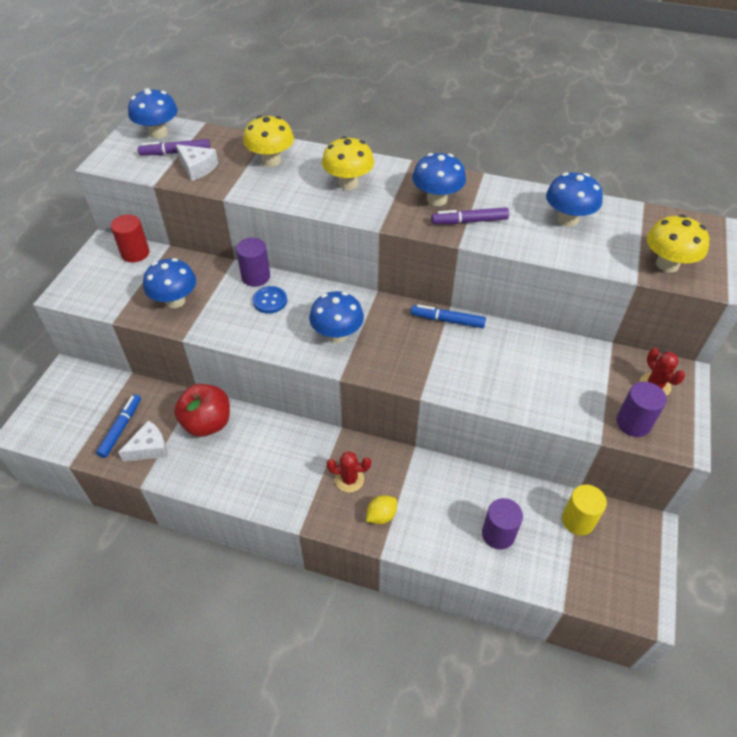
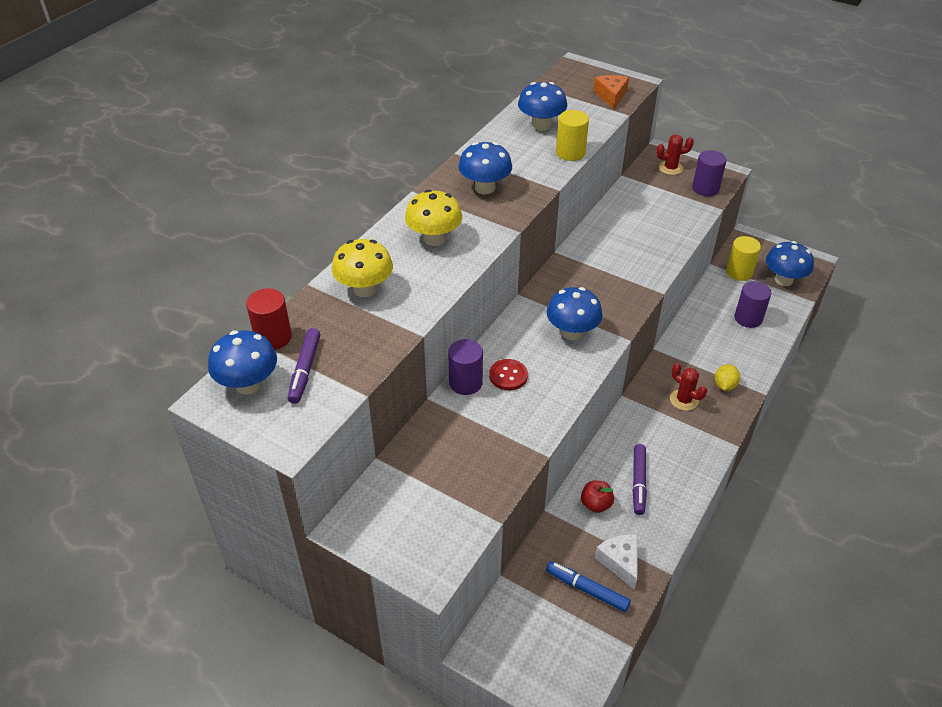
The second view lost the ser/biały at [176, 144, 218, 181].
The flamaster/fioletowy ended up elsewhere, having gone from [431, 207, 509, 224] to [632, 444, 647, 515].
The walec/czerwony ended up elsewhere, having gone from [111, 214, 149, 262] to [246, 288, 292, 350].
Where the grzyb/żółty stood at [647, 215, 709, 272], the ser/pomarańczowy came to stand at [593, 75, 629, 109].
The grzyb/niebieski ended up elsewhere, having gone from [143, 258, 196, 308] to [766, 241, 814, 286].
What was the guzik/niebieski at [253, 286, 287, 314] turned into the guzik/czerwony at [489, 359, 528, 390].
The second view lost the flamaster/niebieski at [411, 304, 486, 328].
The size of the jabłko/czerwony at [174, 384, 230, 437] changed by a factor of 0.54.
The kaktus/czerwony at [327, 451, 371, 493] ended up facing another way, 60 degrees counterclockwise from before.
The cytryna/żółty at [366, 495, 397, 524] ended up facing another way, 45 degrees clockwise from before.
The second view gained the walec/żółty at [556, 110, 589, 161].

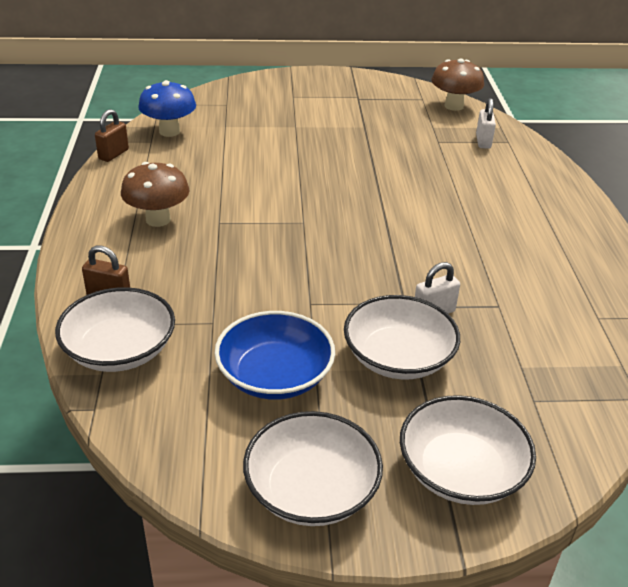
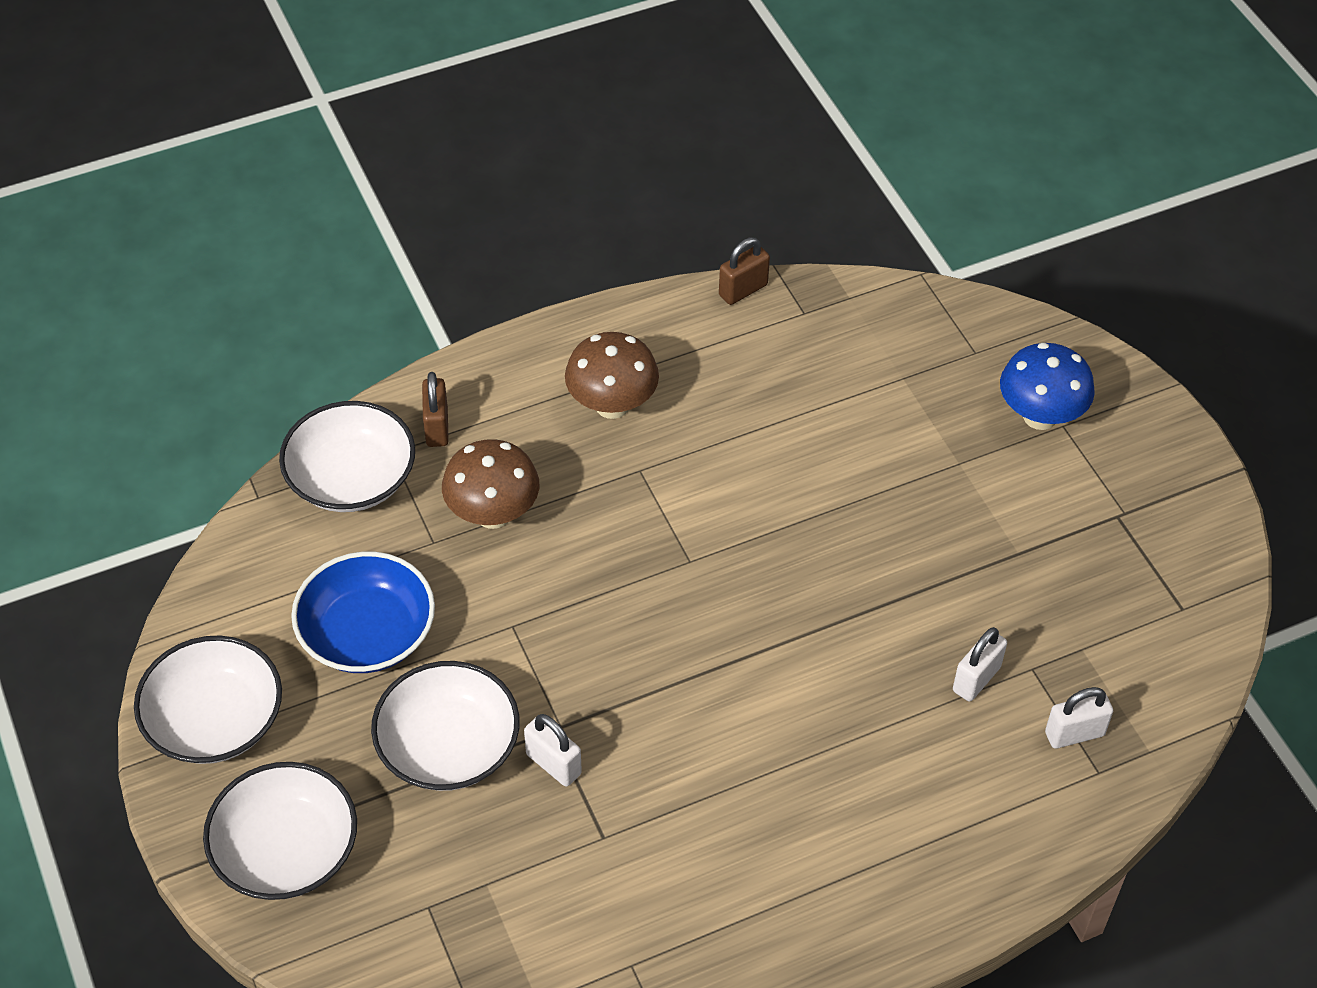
The grzyb/brązowy ended up elsewhere, having gone from [431, 58, 484, 111] to [442, 439, 539, 529].
The grzyb/niebieski ended up elsewhere, having gone from [138, 80, 196, 137] to [1000, 343, 1095, 430].
The kłódka/brązowy at [95, 109, 129, 162] ended up facing another way, 45 degrees counterclockwise from before.
The second view gained the kłódka/biały at [953, 627, 1007, 701].

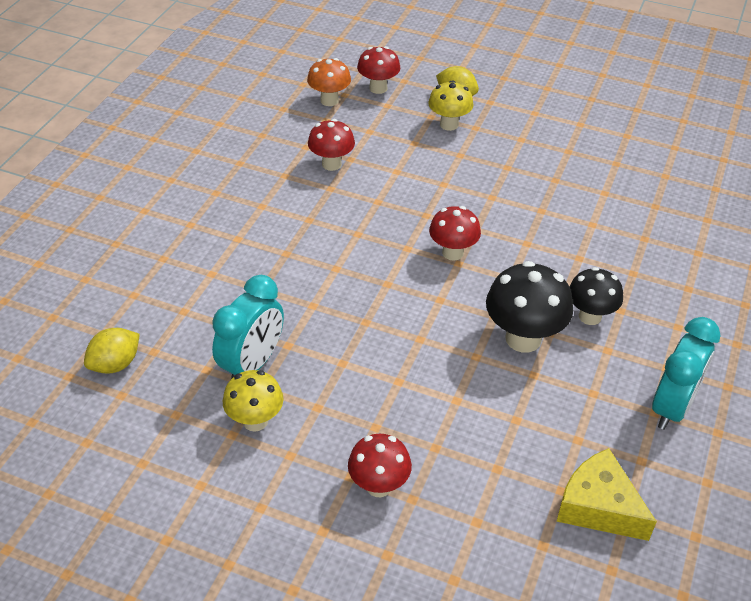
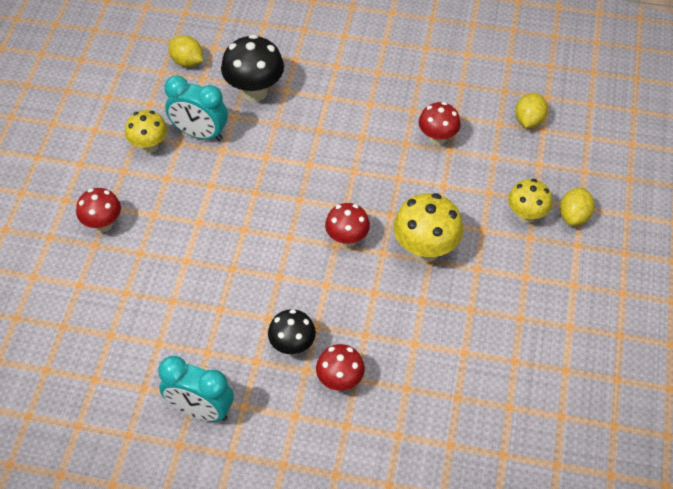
The grzyb/czerwony ended up elsewhere, having gone from [357, 46, 400, 94] to [316, 344, 365, 391].
Where the grzyb/pomarańczowy stood at [307, 58, 351, 106], the cytryna/żółty came to stand at [515, 93, 548, 128].
The grzyb/czarny ended up elsewhere, having gone from [486, 261, 573, 353] to [221, 34, 284, 102].
The second view lost the ser/żółty at [557, 448, 657, 541].
The second view gained the grzyb/żółty at [393, 193, 463, 262].

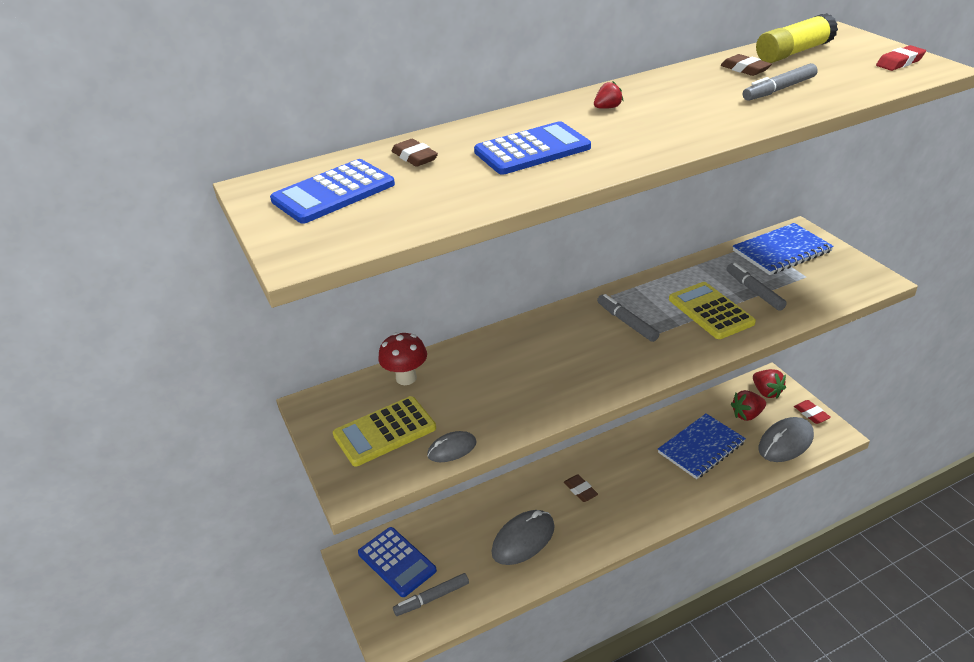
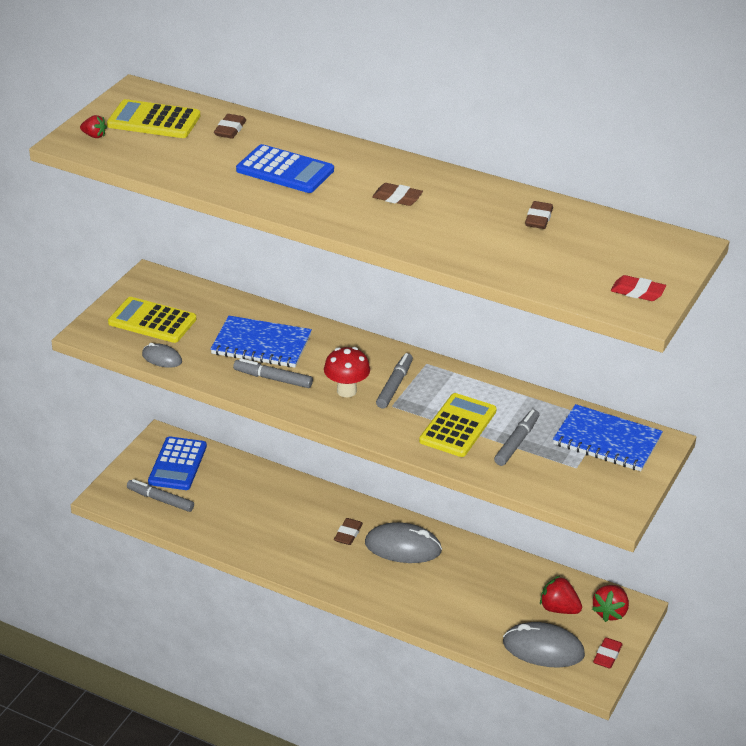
The second view lost the klej w sztyfcie/żółty at [756, 13, 838, 63].
The flamaster/szary ended up elsewhere, having gone from [743, 63, 818, 101] to [233, 358, 313, 388].
The truskawka/czerwony ended up elsewhere, having gone from [594, 81, 623, 109] to [80, 115, 107, 138].
What was the kalkulator/niebieski at [270, 159, 395, 224] turned into the kalkulator/żółty at [107, 99, 200, 138].
The grzyb/czerwony ended up elsewhere, having gone from [378, 332, 427, 385] to [324, 347, 370, 397].
The zeszyt/niebieski ended up elsewhere, having gone from [658, 414, 746, 479] to [211, 316, 312, 368].
The myszka/szary ended up elsewhere, having gone from [491, 510, 555, 565] to [365, 522, 442, 563].
The second view gained the gumka do mazania/brązowy at [372, 183, 423, 206].

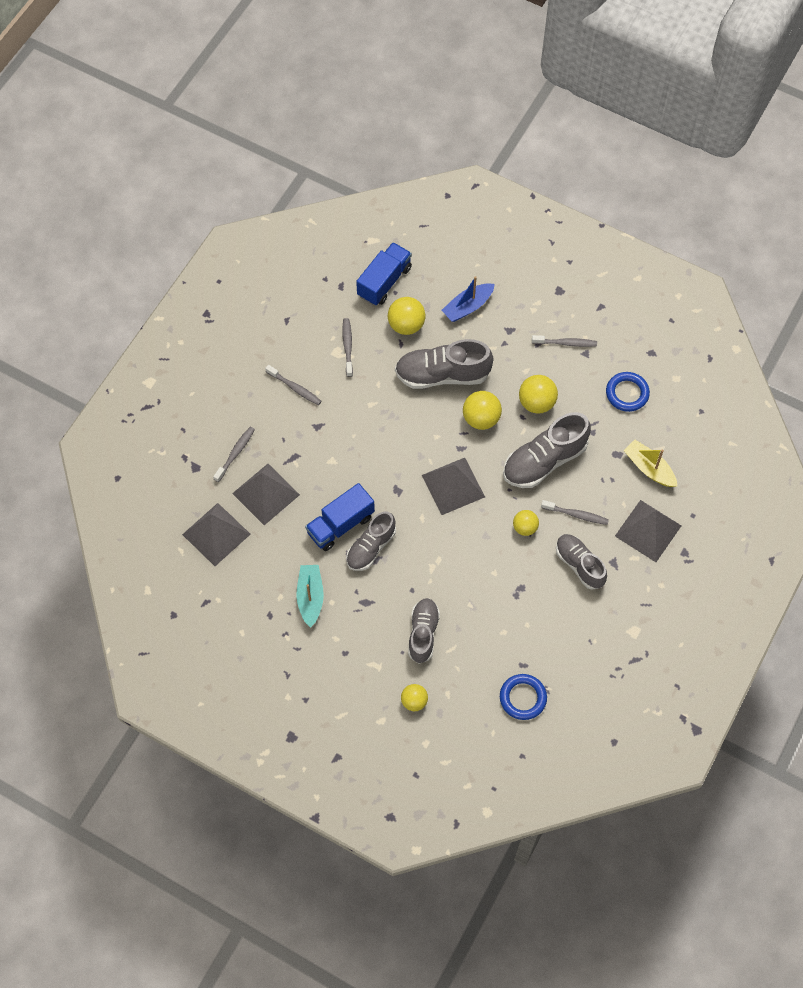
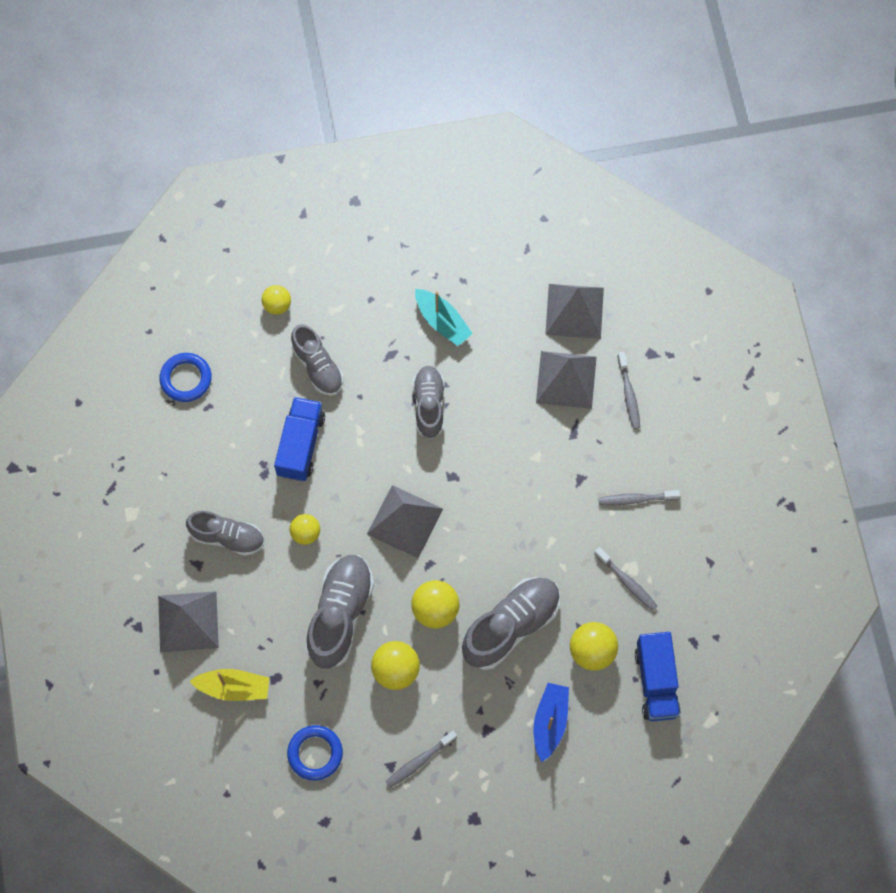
The ciężarówka/niebieski ended up elsewhere, having gone from [305, 483, 375, 551] to [274, 397, 325, 481].
The second view lost the szczoteczka do zębów/szary at [541, 500, 609, 525].

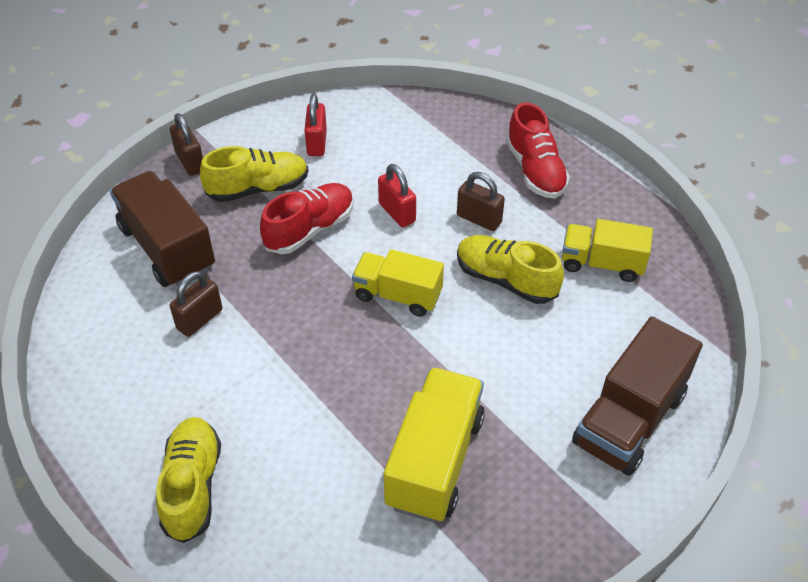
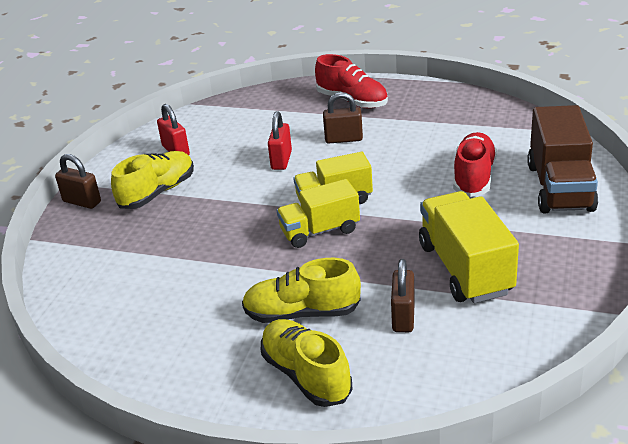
The kłódka/czerwony at [378, 164, 416, 227] ended up facing another way, 75 degrees clockwise from before.
The second view lost the ciężarówka/brązowy at [110, 171, 215, 287].
The but/czerwony ended up elsewhere, having gone from [260, 183, 354, 254] to [453, 132, 497, 197].
The ciężarówka/żółty ended up elsewhere, having gone from [562, 219, 653, 282] to [277, 179, 360, 248].
The but/żółty ended up elsewhere, having gone from [457, 235, 564, 304] to [242, 258, 361, 323].
The kłódka/brązowy ended up elsewhere, having gone from [170, 271, 222, 337] to [391, 259, 415, 332].

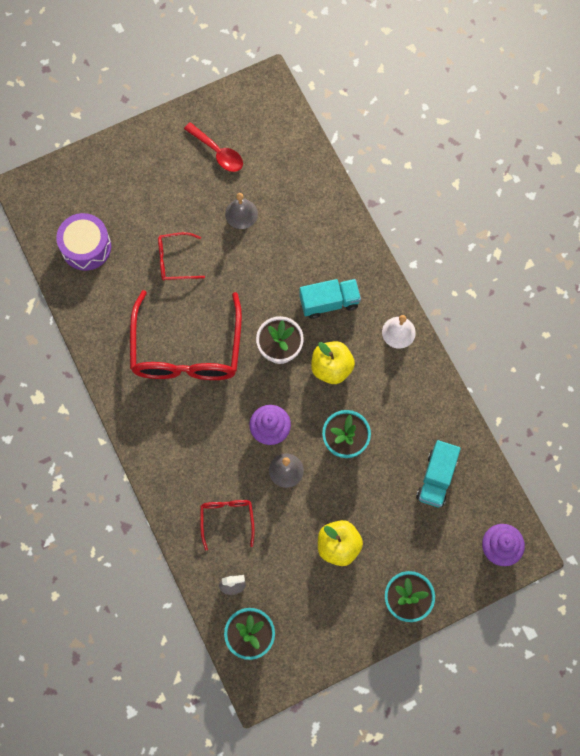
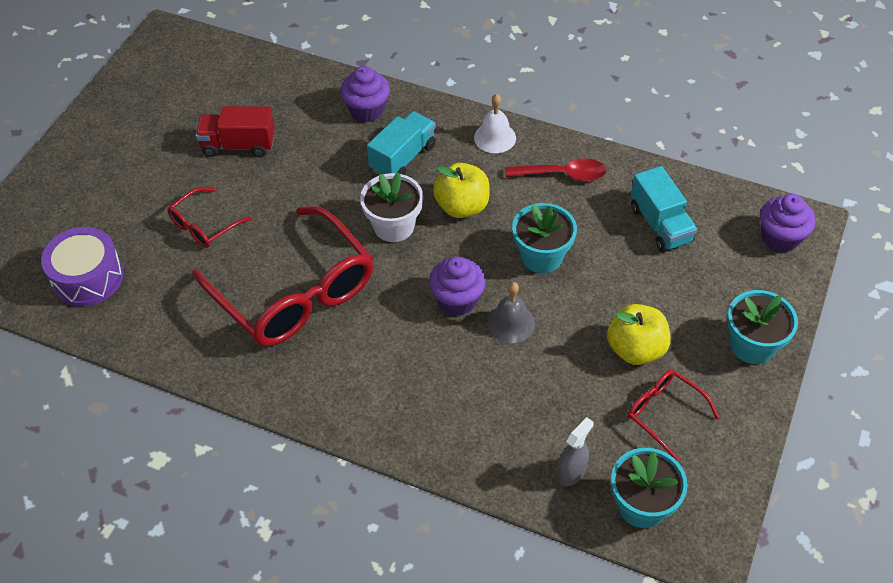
The łyżka/czerwony ended up elsewhere, having gone from [184, 122, 243, 172] to [505, 158, 606, 181].
Where the dzwonek/szary stood at [225, 193, 258, 229], the ciężarówka/czerwony came to stand at [196, 106, 275, 157].
The okulary/czerwony ended up elsewhere, having gone from [200, 500, 255, 551] to [628, 370, 720, 461].
The second view gained the muffinka/fioletowy at [340, 66, 390, 122].

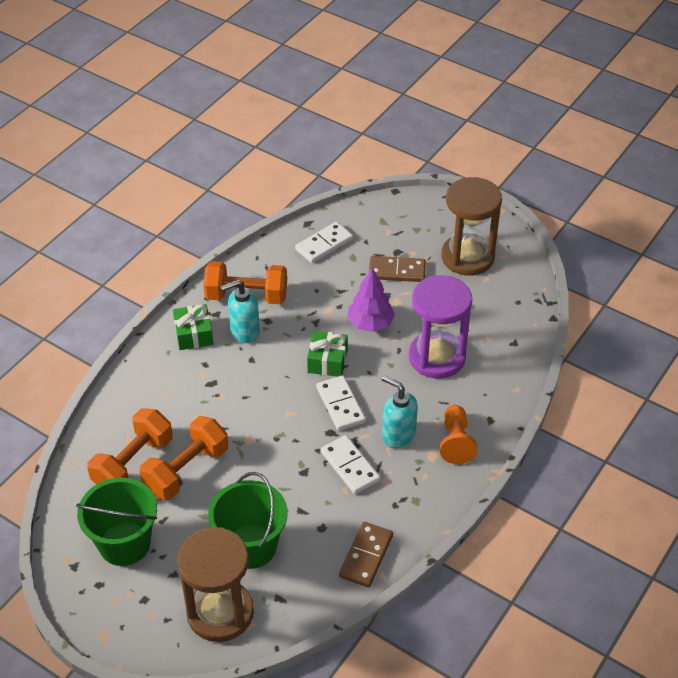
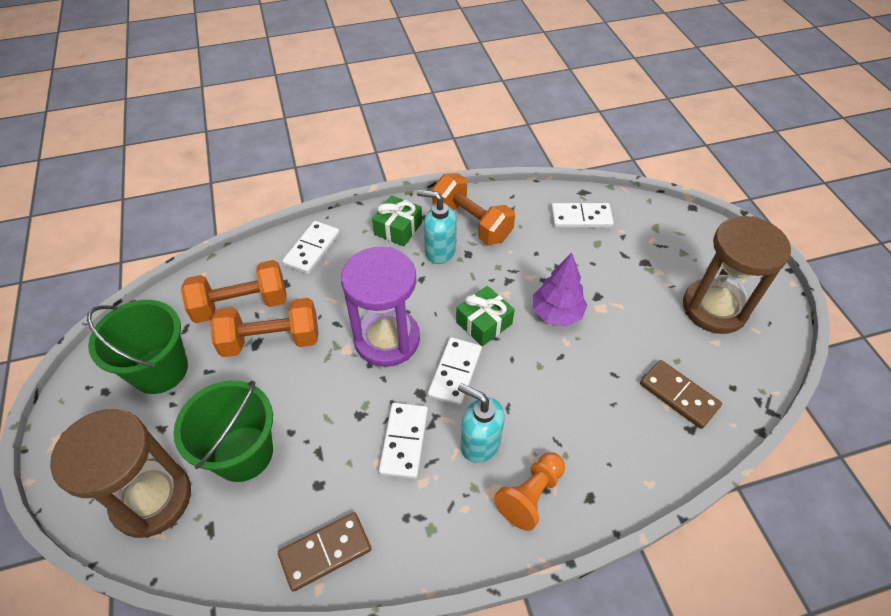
The kostka domina/brązowy ended up elsewhere, having gone from [369, 256, 426, 282] to [640, 360, 722, 429].
The klepsydra/fioletowy ended up elsewhere, having gone from [409, 275, 472, 378] to [341, 247, 420, 367].
The dozownik mydła/turkusowy at [382, 375, 418, 448] ended up facing another way, 45 degrees counterclockwise from before.
The second view gained the kostka domina/biały at [282, 221, 340, 274].

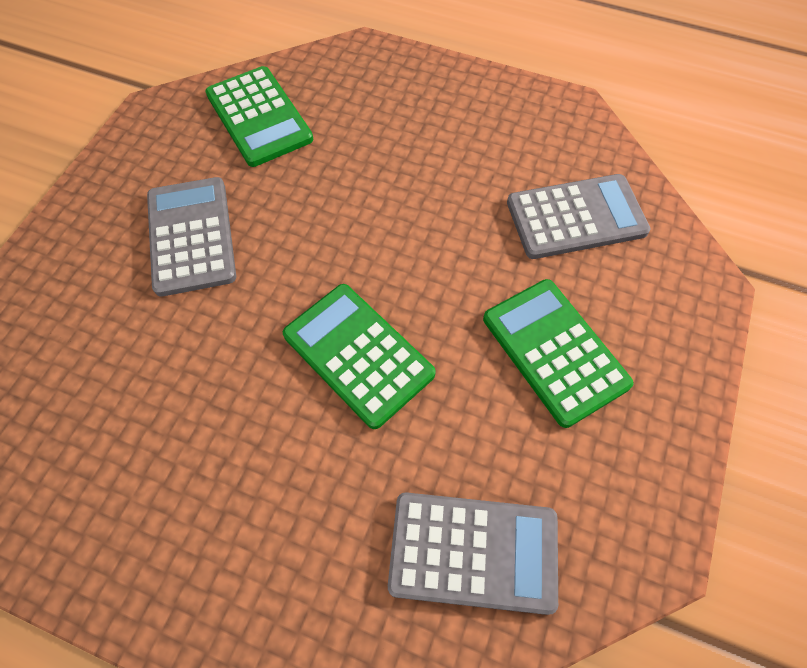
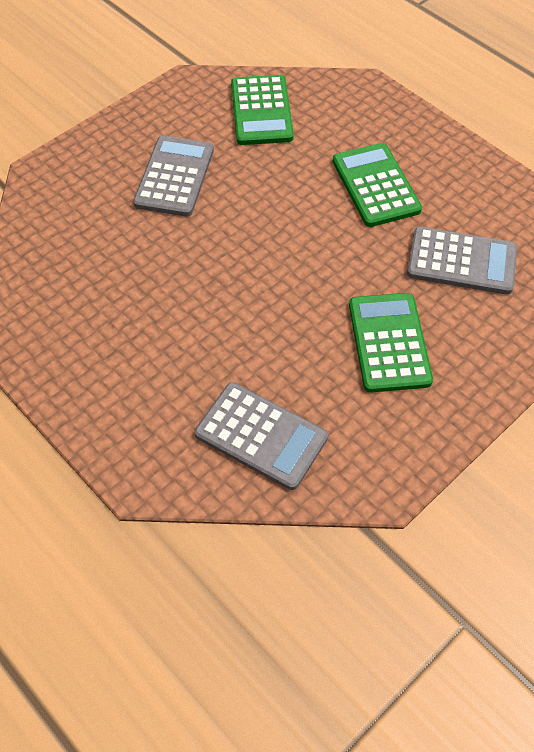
The kalkulator/zielony ended up elsewhere, having gone from [283, 284, 436, 429] to [333, 143, 422, 227].

